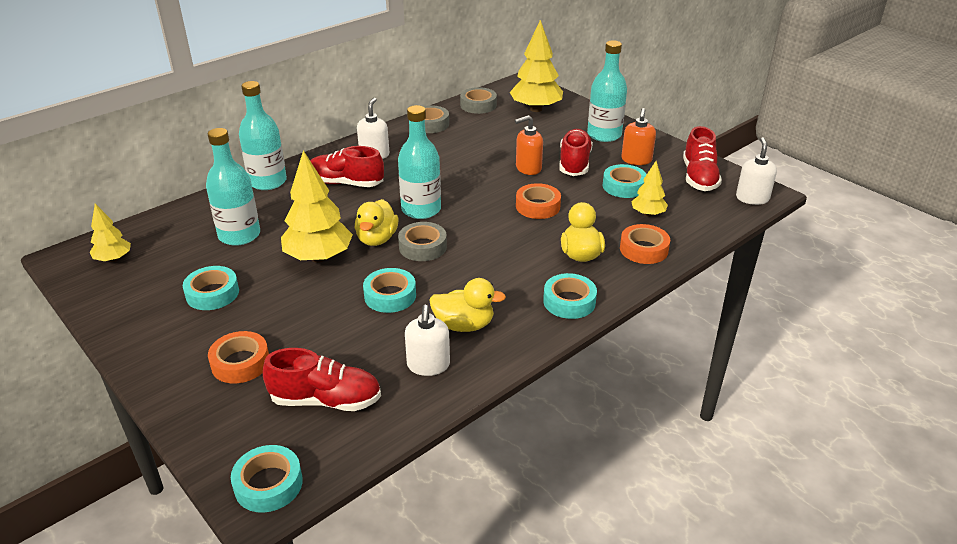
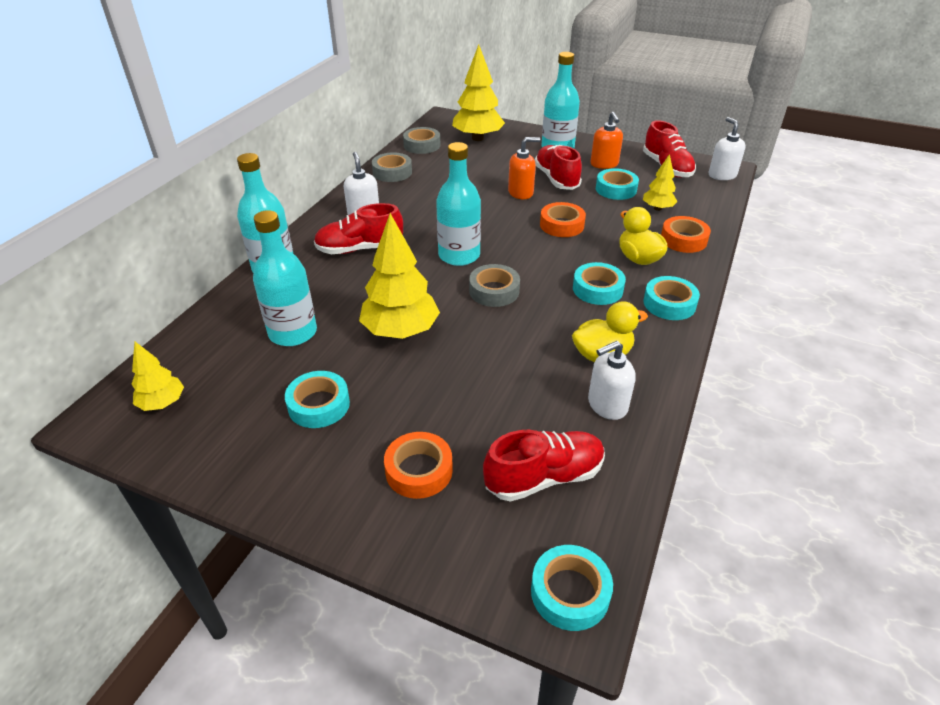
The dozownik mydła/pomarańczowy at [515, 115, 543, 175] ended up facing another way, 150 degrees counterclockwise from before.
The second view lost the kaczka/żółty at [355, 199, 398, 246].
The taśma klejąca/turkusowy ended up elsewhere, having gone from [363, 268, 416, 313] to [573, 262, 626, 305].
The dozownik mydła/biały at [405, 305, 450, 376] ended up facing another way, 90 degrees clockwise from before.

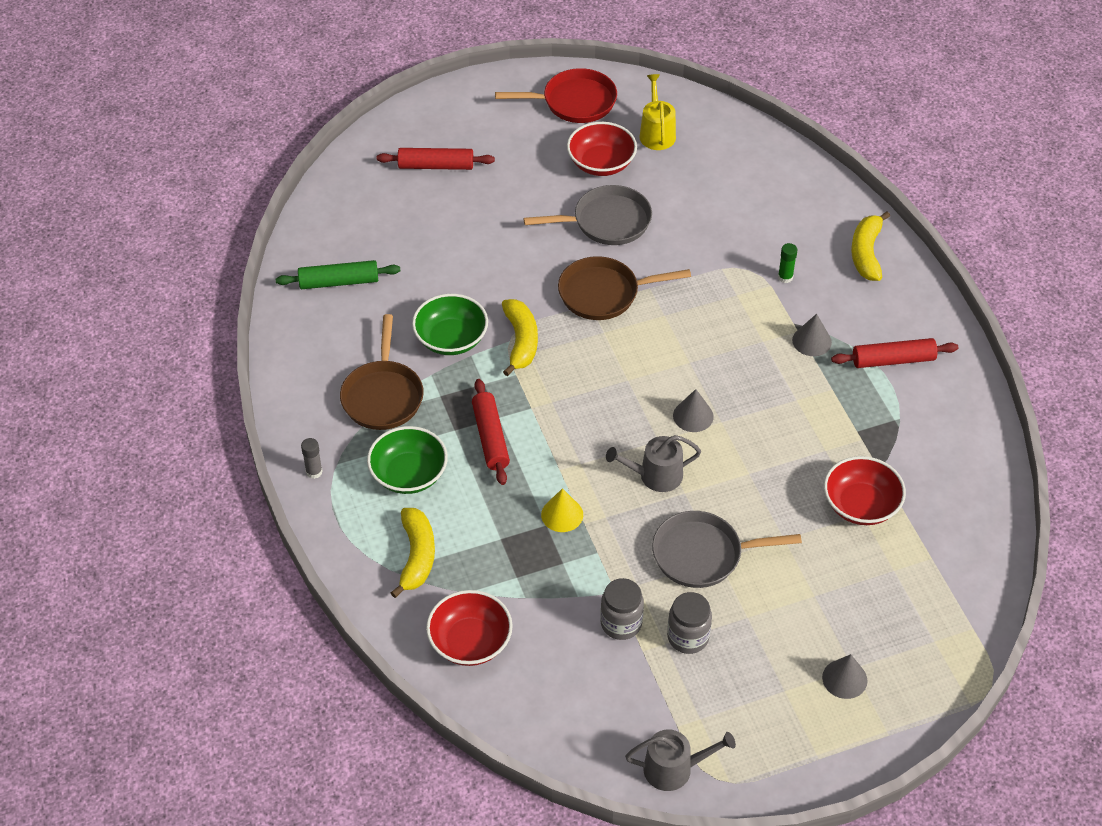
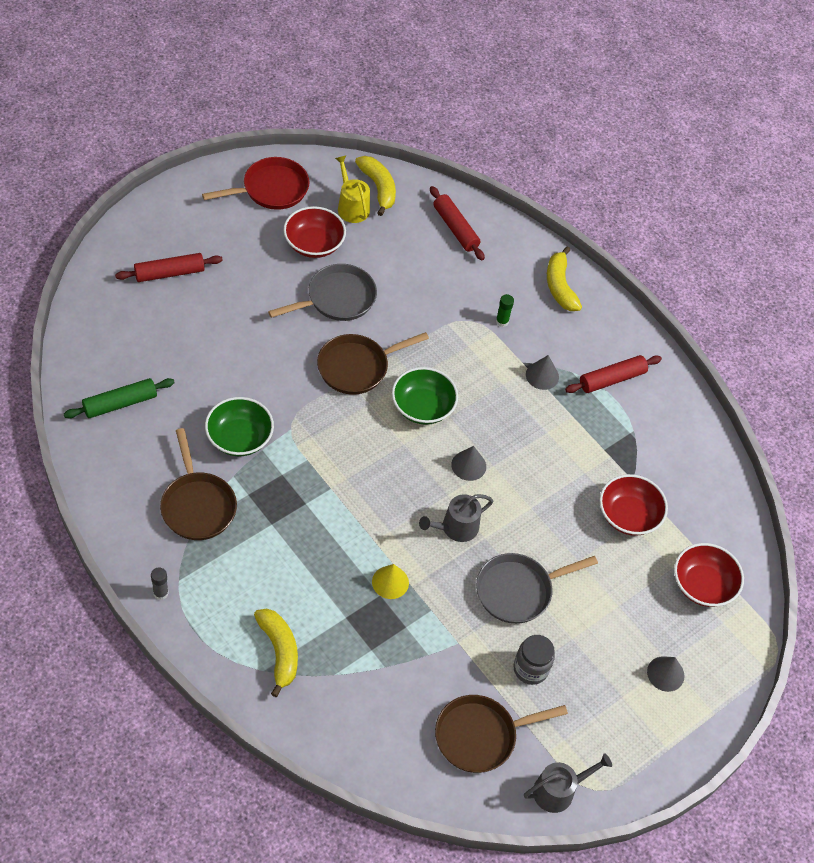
The banan/żółty ended up elsewhere, having gone from [502, 299, 538, 376] to [355, 156, 396, 216].
The wałek do ciasta/czerwony ended up elsewhere, having gone from [472, 379, 510, 485] to [430, 186, 485, 260].
The miska/zielony ended up elsewhere, having gone from [367, 426, 448, 494] to [392, 367, 458, 425].
The second view lost the słoik/szary at [600, 578, 644, 640].
The miska/czerwony ended up elsewhere, having gone from [426, 590, 513, 666] to [674, 543, 744, 607].
The second view gained the patelnia/brązowy at [435, 695, 568, 773].

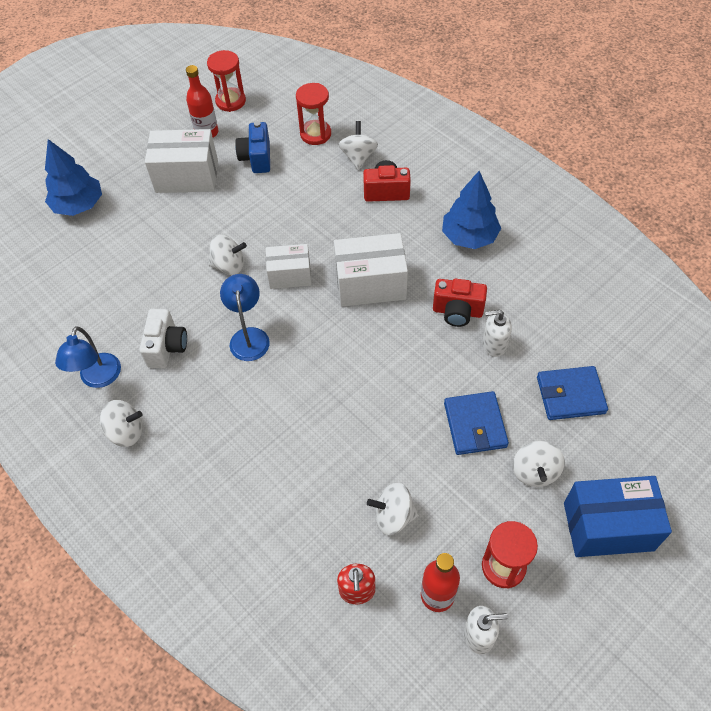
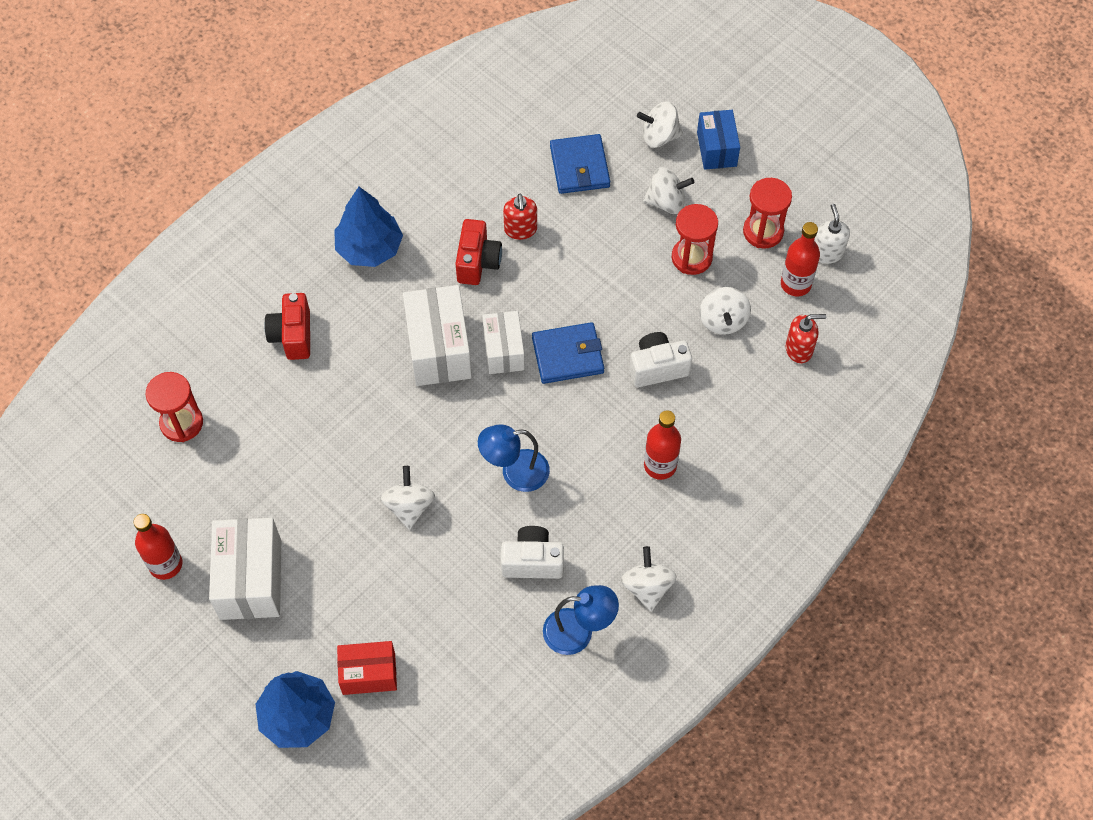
The klepsydra/czerwony ended up elsewhere, having gone from [207, 50, 246, 112] to [672, 204, 718, 275].
The second view lost the aparat fotograficzny/niebieski at [235, 121, 270, 173].
The bączek/biały ended up elsewhere, having gone from [338, 121, 378, 170] to [637, 102, 683, 148].
The pudełko/biały ended up elsewhere, having gone from [266, 244, 311, 289] to [482, 311, 525, 374].
What was the dozownik mydła/biały at [482, 310, 512, 357] turned into the dozownik mydła/czerwony at [503, 194, 537, 240].
The portfel/niebieski ended up elsewhere, having gone from [444, 391, 509, 455] to [532, 322, 604, 384].
The size of the pudełko/niebieski at [564, 476, 672, 557] changed by a factor of 0.64.
The second view gained the aparat fotograficzny/biały at [630, 332, 692, 387].
The second view gained the butelka/czerwony at [644, 410, 681, 480].
The second view gained the pudełko/czerwony at [337, 641, 397, 695].

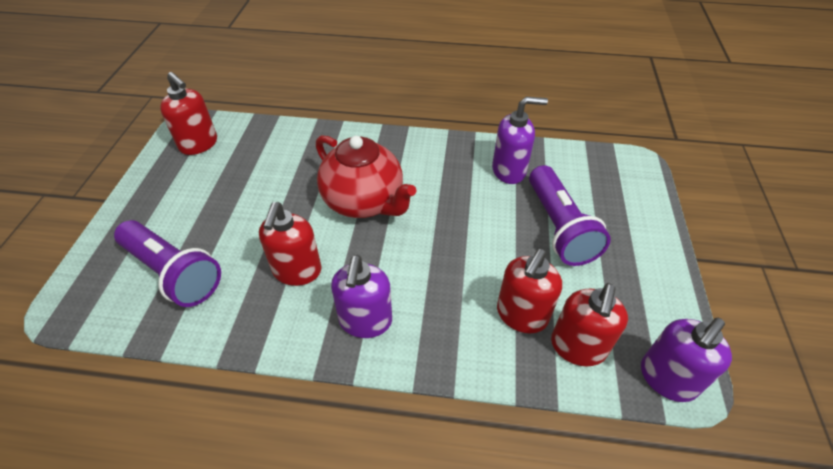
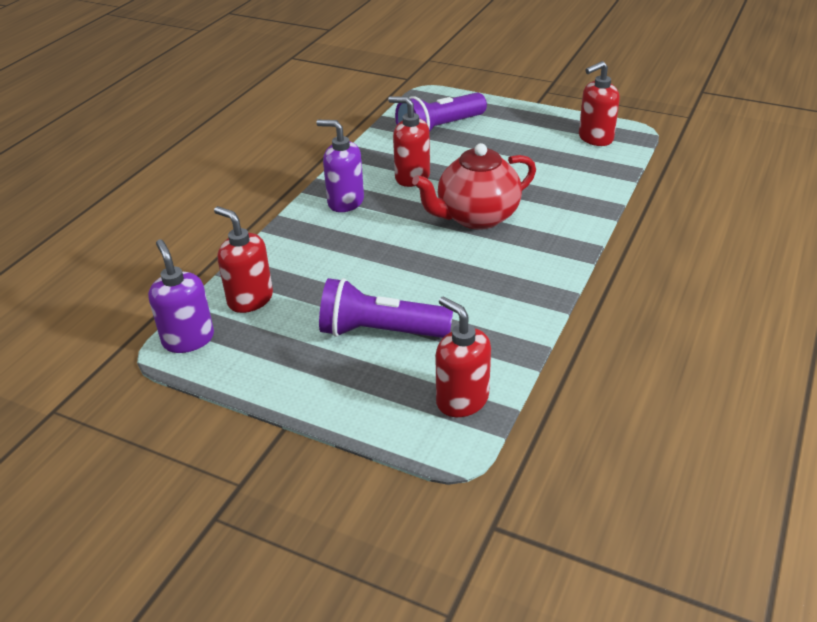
The second view lost the dozownik mydła/fioletowy at [492, 97, 548, 184].
The dozownik mydła/czerwony ended up elsewhere, having gone from [497, 249, 562, 334] to [436, 296, 491, 417].

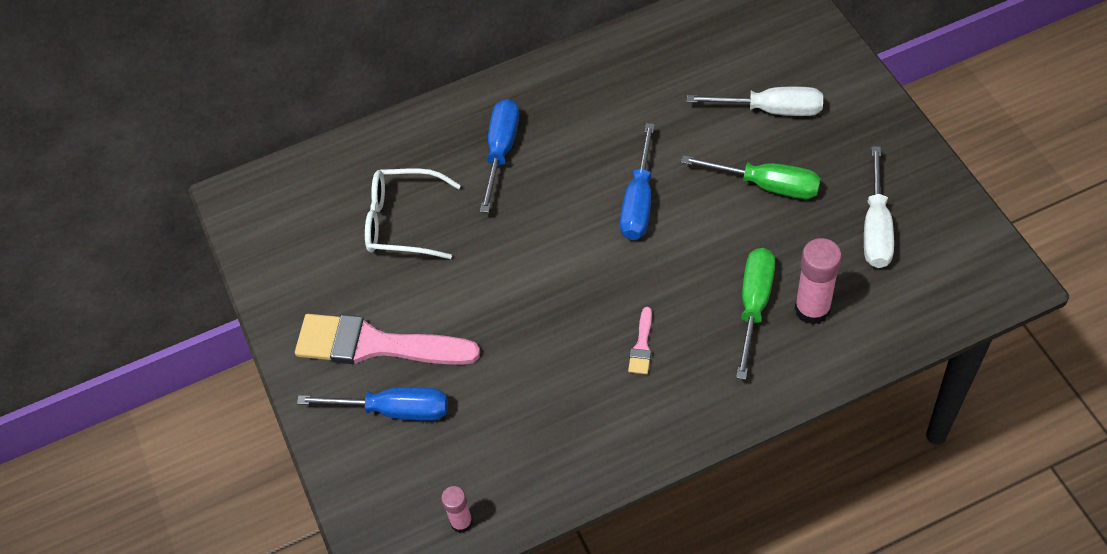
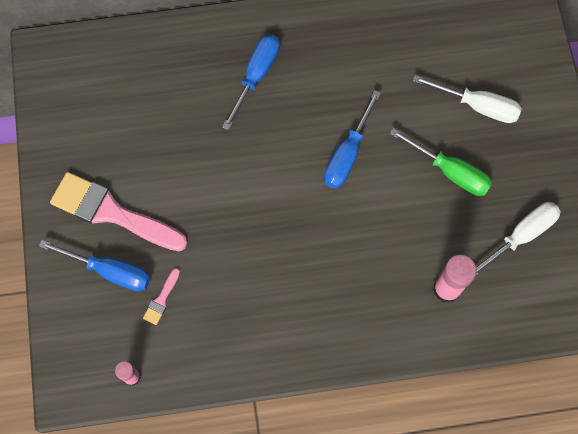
The śrubokręt/biały at [864, 146, 894, 268] ended up facing another way, 150 degrees counterclockwise from before.
The second view lost the okulary/biały at [365, 168, 461, 259].
The second view lost the śrubokręt/zielony at [736, 248, 775, 380].
The pędzel/różowy ended up elsewhere, having gone from [628, 307, 652, 374] to [143, 268, 180, 325].

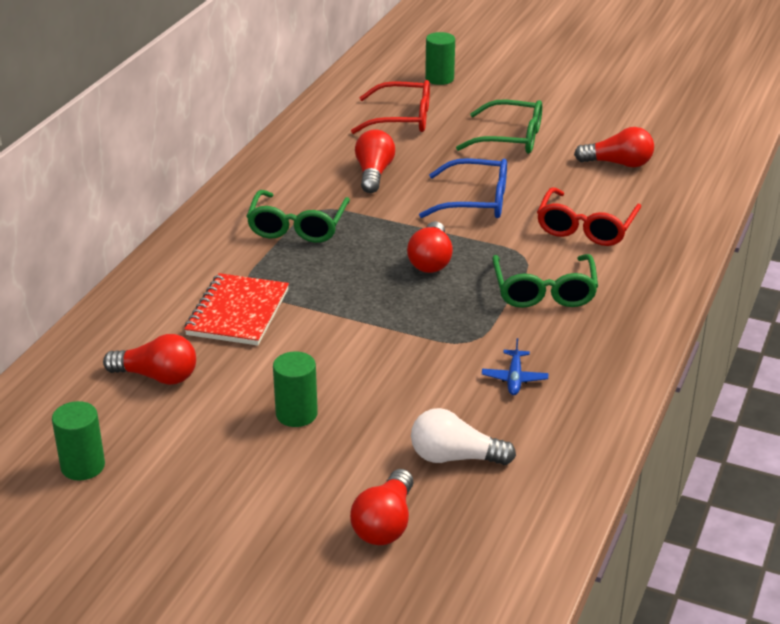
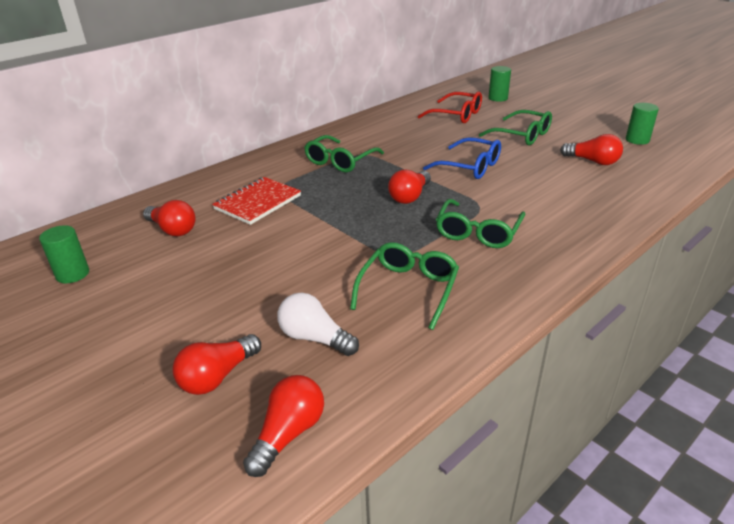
The żarówka/czerwony ended up elsewhere, having gone from [355, 129, 395, 193] to [243, 375, 324, 477].
The second view lost the okulary/czerwony at [537, 187, 641, 246].
Where the samolot/niebieski stood at [482, 338, 548, 395], the okulary/zielony came to stand at [350, 242, 459, 330].
The walec/zielony ended up elsewhere, having gone from [273, 351, 318, 427] to [626, 103, 659, 145].

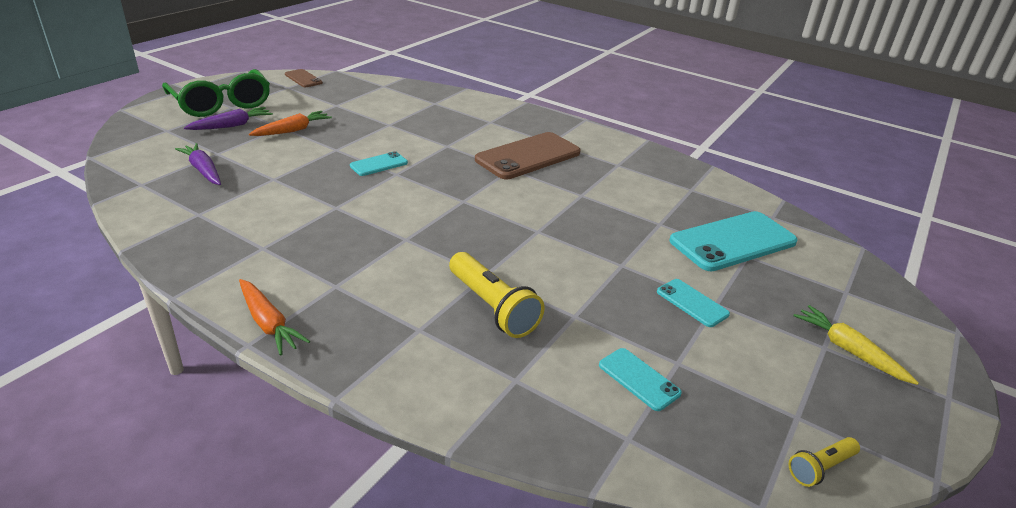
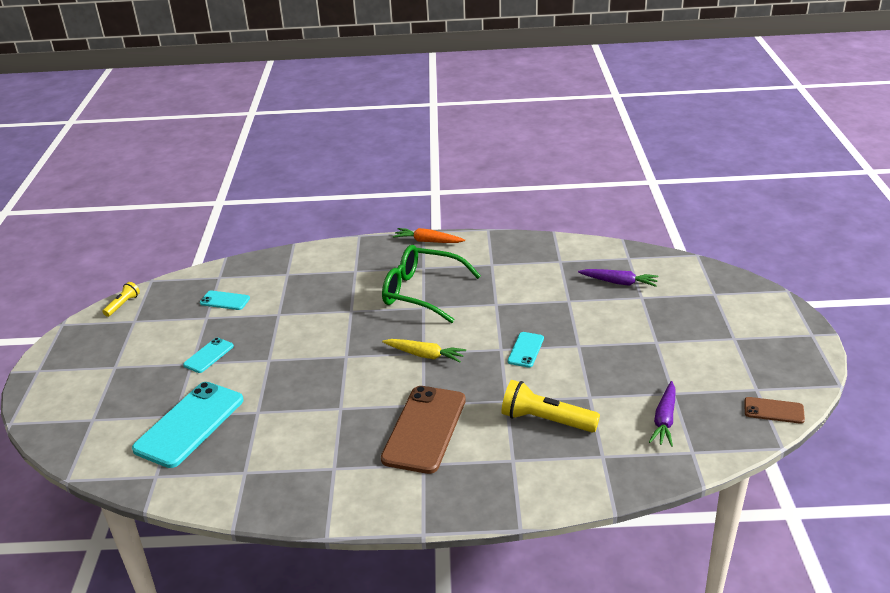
The okulary/zielony ended up elsewhere, having gone from [162, 69, 270, 117] to [382, 245, 481, 323].
The marchewka/fioletowy ended up elsewhere, having gone from [184, 107, 273, 130] to [649, 381, 676, 447].
The second view lost the marchewka/pomarańczowy at [249, 111, 332, 136].
The latarka/żółty ended up elsewhere, having gone from [449, 252, 545, 338] to [502, 380, 600, 433].
The telefon/turkusowy at [657, 279, 730, 327] ended up facing another way, 75 degrees counterclockwise from before.
The marchewka/żółty ended up elsewhere, having gone from [793, 305, 919, 385] to [382, 339, 466, 363].

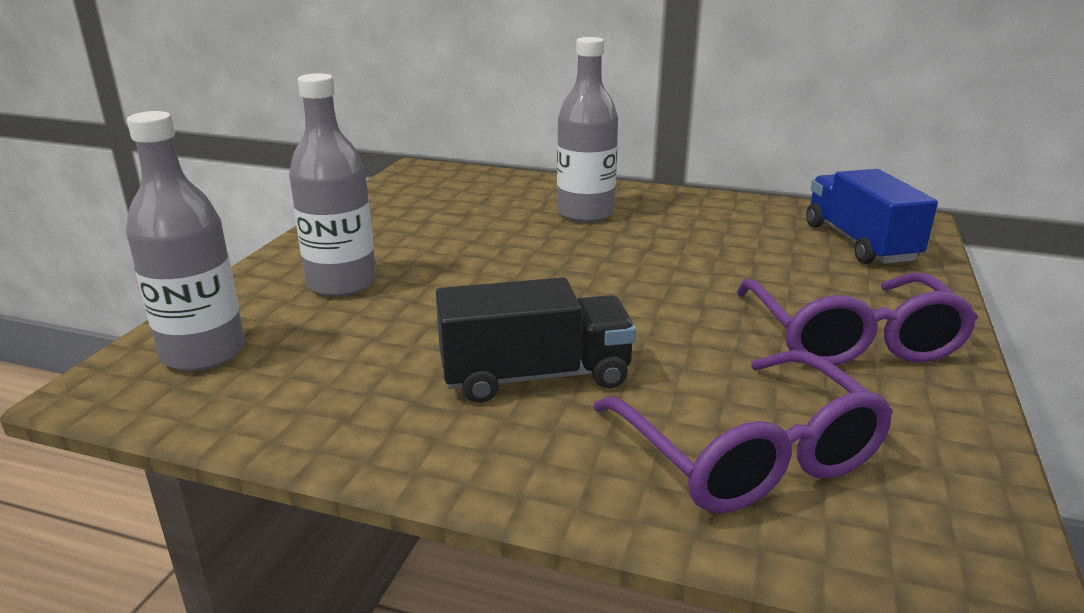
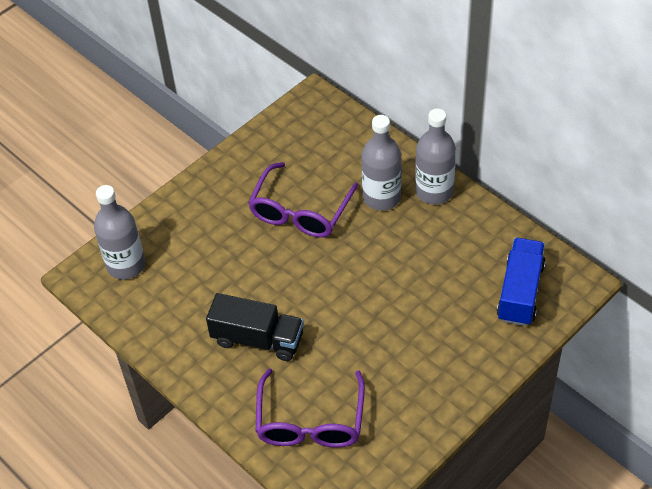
The butelka/szary ended up elsewhere, having gone from [289, 73, 376, 297] to [415, 109, 456, 205].
The okulary/fioletowy ended up elsewhere, having gone from [736, 273, 978, 366] to [248, 162, 358, 238].

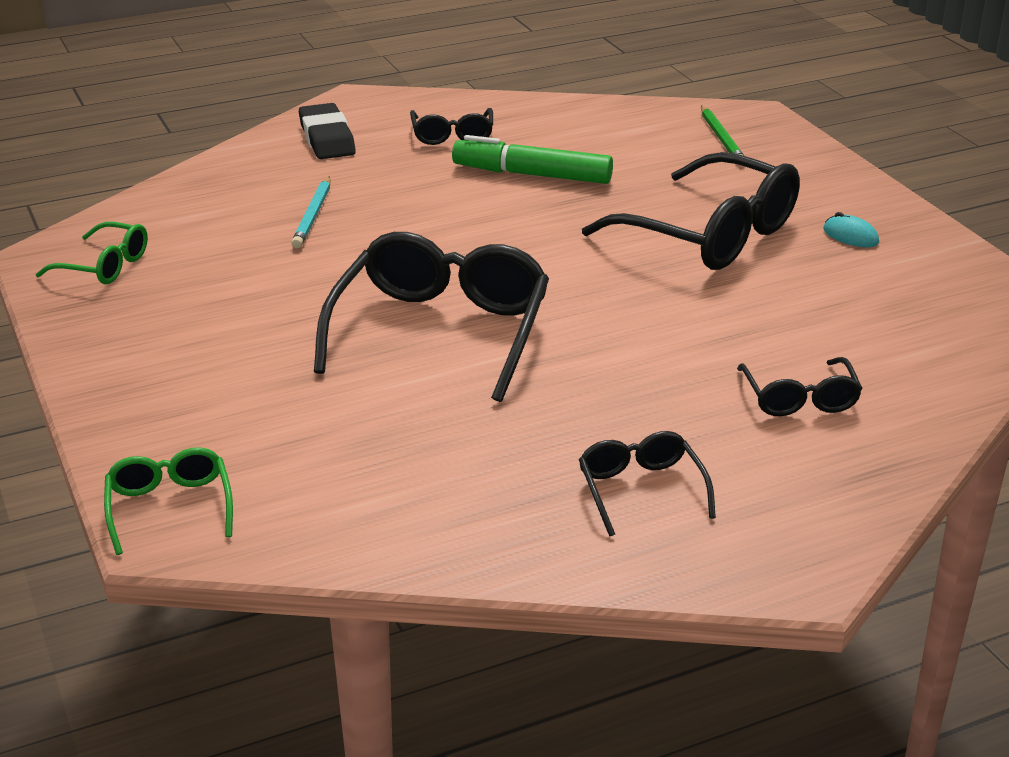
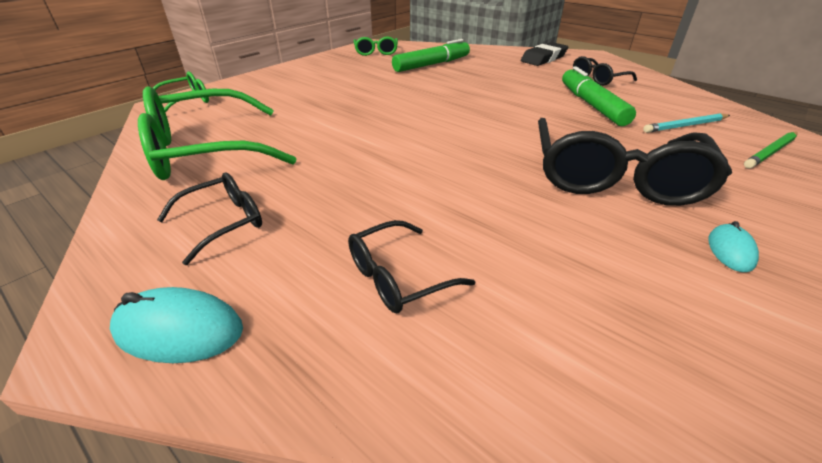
The ołówek/turkusowy ended up elsewhere, having gone from [291, 176, 330, 248] to [643, 113, 730, 133].
The second view lost the okulary/czarny at [314, 232, 549, 402].
The second view gained the flamaster/zielony at [392, 39, 470, 72].
The second view gained the okulary/zielony at [138, 86, 296, 180].
The second view gained the myszka/turkusowy at [110, 287, 243, 363].

